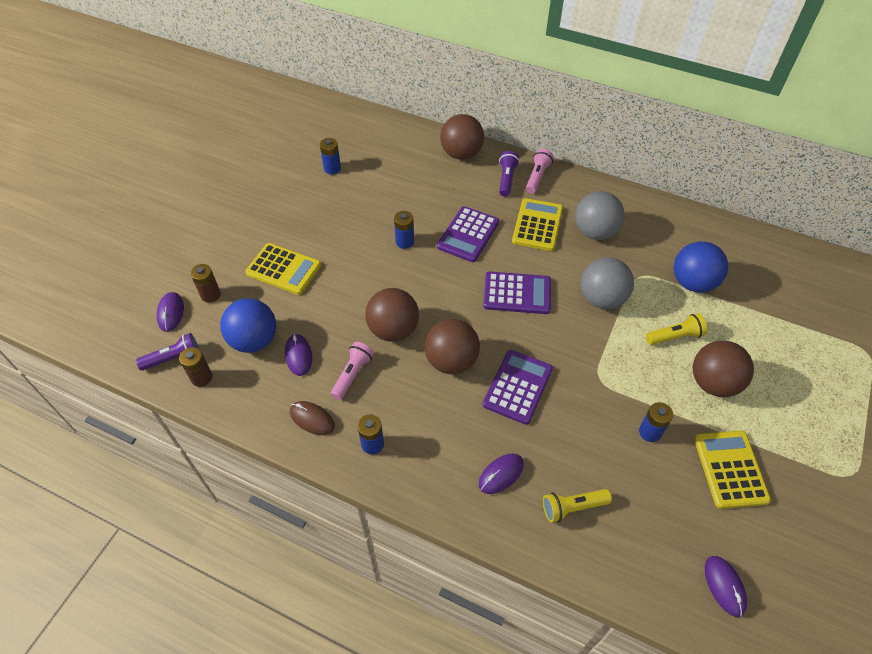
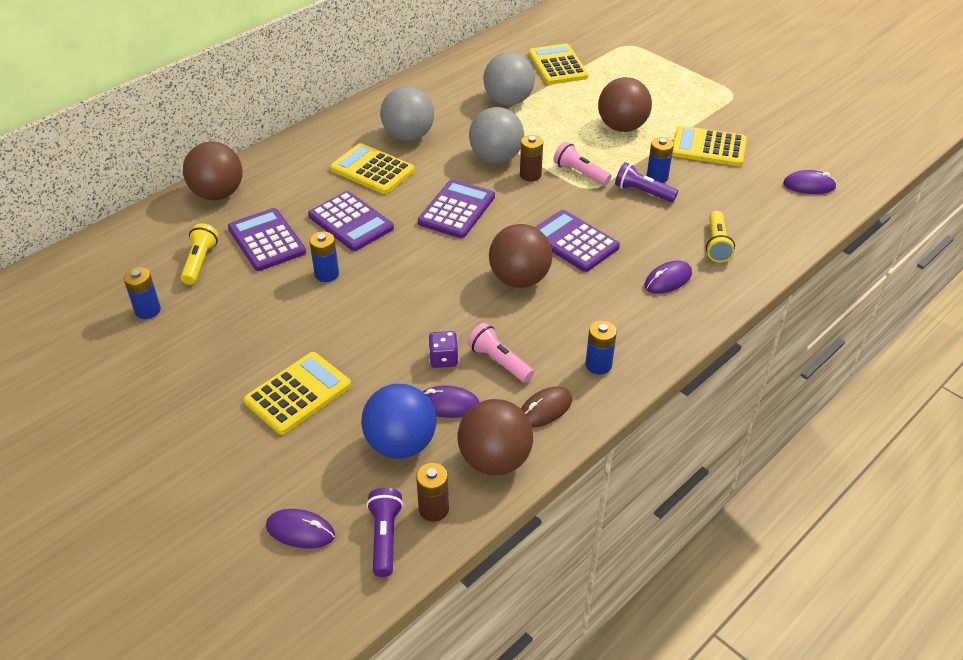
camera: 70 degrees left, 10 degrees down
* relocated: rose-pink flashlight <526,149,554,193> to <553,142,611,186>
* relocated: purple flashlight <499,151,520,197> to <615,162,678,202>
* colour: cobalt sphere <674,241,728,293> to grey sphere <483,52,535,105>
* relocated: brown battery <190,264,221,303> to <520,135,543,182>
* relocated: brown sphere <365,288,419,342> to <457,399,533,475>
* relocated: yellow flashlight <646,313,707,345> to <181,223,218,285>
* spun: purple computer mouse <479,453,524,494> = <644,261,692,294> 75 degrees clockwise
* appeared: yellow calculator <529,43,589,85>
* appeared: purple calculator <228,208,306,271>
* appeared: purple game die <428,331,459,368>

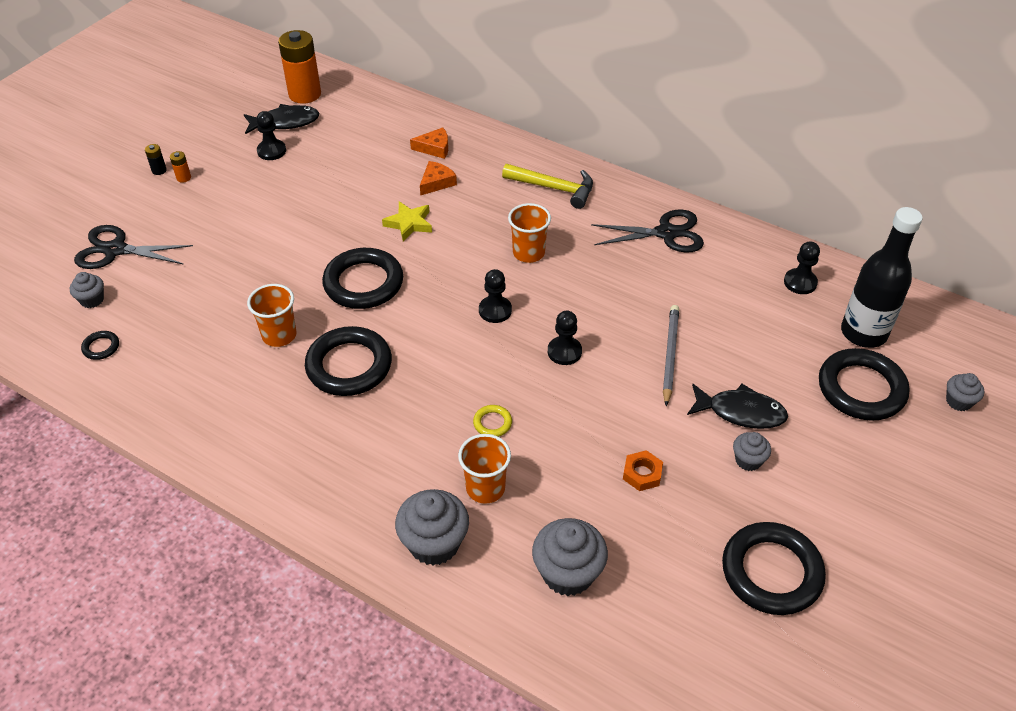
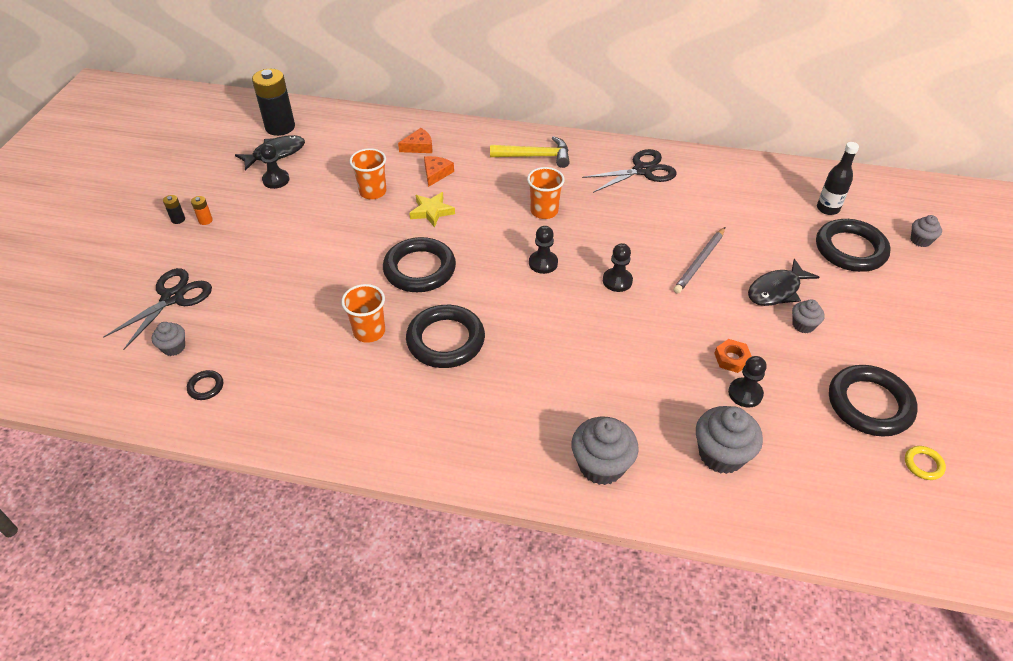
camera: 20 degrees left, 0 degrees up
* colour: orange battery <278,30,321,104> to black battery <252,69,295,136>
* size: black drink bottle <841,207,923,348> = <817,142,859,215> x0.61
* spun: black shears <74,225,193,269> = <104,268,212,350> 135 degrees clockwise
* relocated: black pawn <784,241,820,294> to <728,356,767,408>
* spun: grey wooden pencil <663,305,679,406> = <673,227,725,294> 135 degrees counterclockwise
* spun: black toy fish <687,384,788,429> = <748,259,819,306> 150 degrees clockwise
* relocated: yellow torus <473,405,512,437> to <905,446,946,480>
* relocated: orange cup <458,434,511,504> to <350,148,386,199>

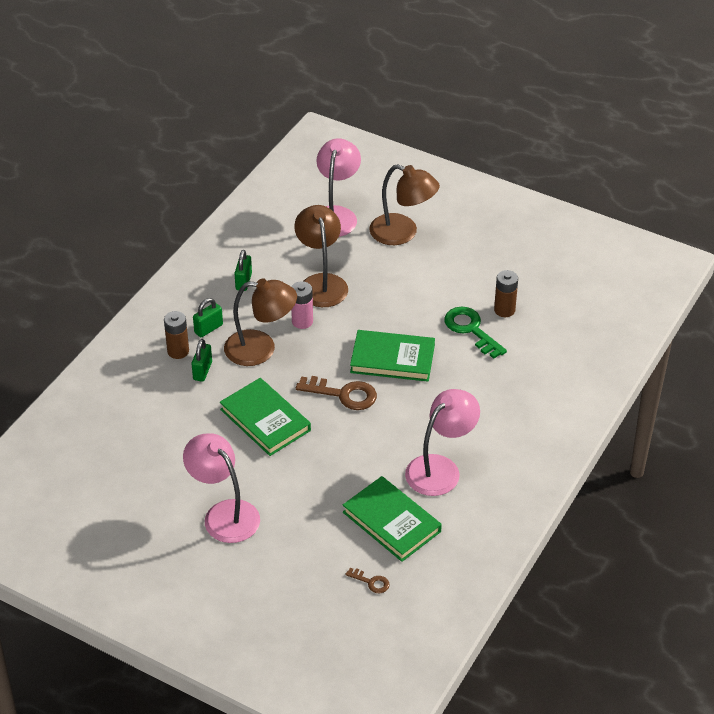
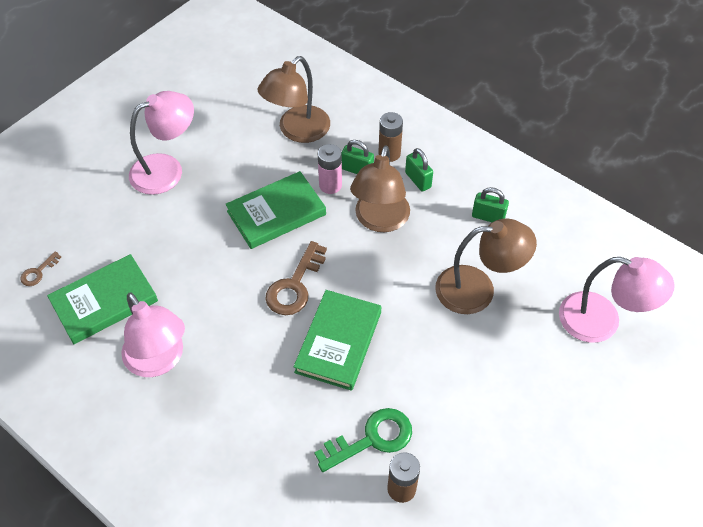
camera: 100 degrees right, 10 degrees up
* relocated: brown reading lamp <369,164,440,245> to <257,56,330,143>
* relocated: rose-pink battery <291,281,313,329> to <318,144,342,194>

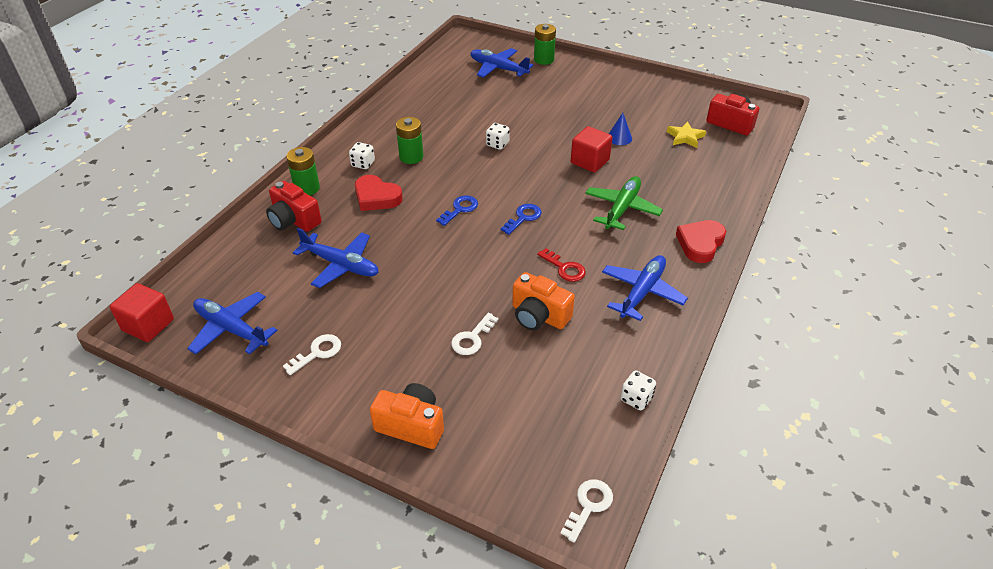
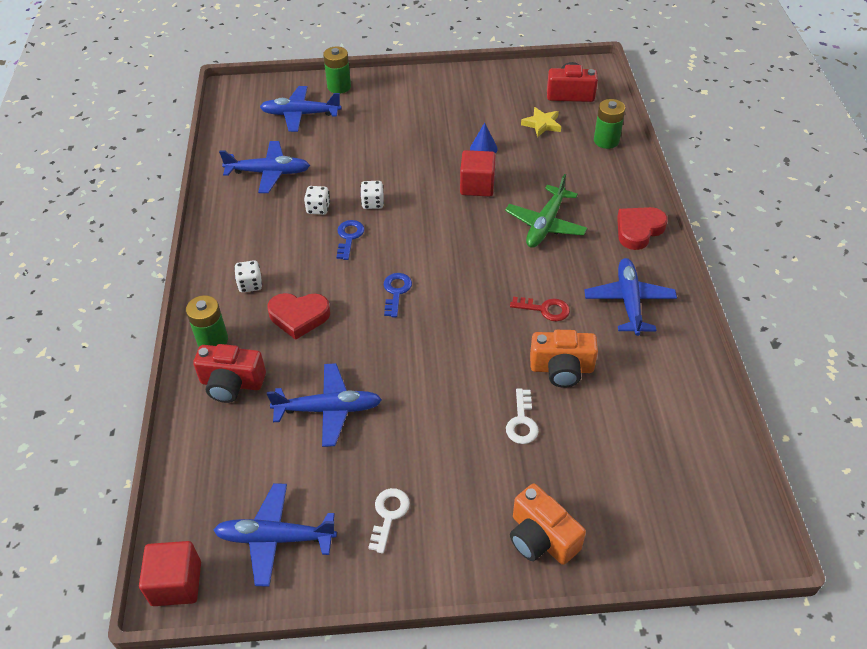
camera: 30 degrees left, 5 degrees up
* relocated: leaf-green battery <396,117,423,164> to <594,99,625,149>
* spun: leaf-green plane <585,176,663,230> = <505,174,587,248> 150 degrees counterclockwise
* relocated: cobalt key <500,204,542,235> to <336,220,365,260>
* spun: scarlet heart shape <676,220,726,263> = <617,207,668,250> 45 degrees clockwise
* relocated: white game die <620,370,656,410> to <304,186,330,215>
* spun: orange photo camera <370,383,444,449> = <510,483,586,565> 120 degrees counterclockwise
* missing: white key <560,480,613,542>
* appeared: cobalt plane <219,141,310,193>

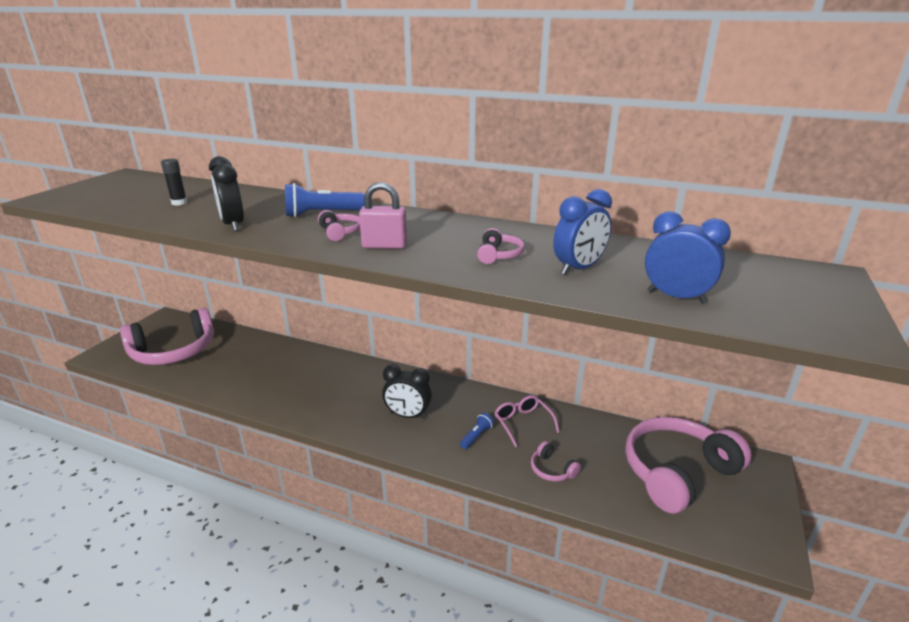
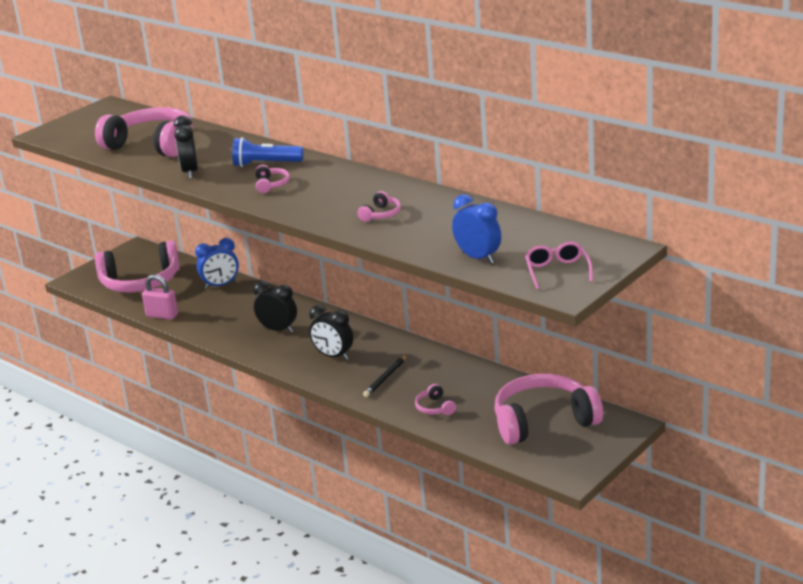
camera: 20 degrees right, 0 degrees up
* exchanged: black glue stick <161,159,188,205> to rose-pink over-ear headphones <95,107,193,157>
* relocated: rose-pink small lock <359,182,407,249> to <142,274,178,320>
* relocated: cobalt bedside clock <553,189,612,275> to <195,238,239,289>
* relocated: rose-pink glasses <495,395,560,447> to <525,242,593,289>
* exchanged: cobalt flashlight <460,413,494,449> to black wooden pencil <363,355,407,397>
* appeared: black bedside clock <253,281,297,333>

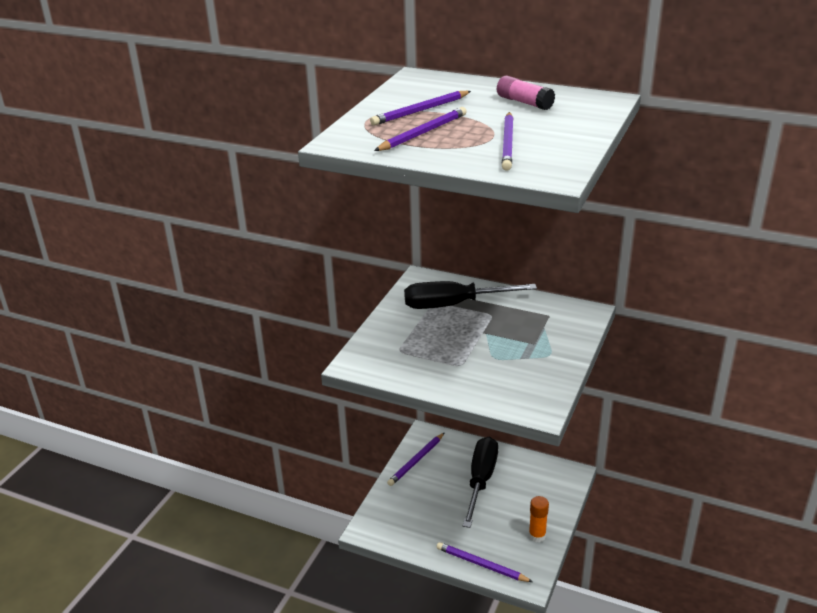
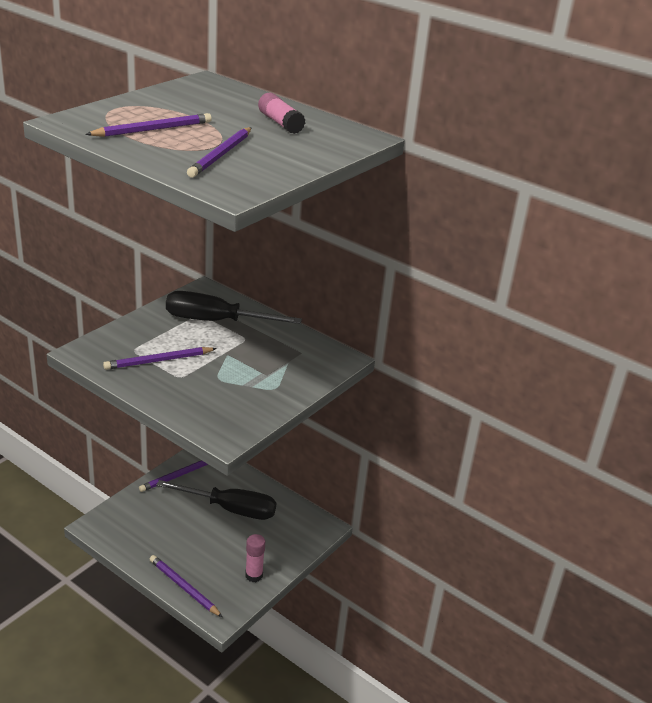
camera: 10 degrees right, 0 degrees up
* relocated: purple wooden pencil <370,91,471,126> to <103,347,217,370>
* spun: black flat screwdriver <463,437,498,528> = <156,480,276,520> 75 degrees clockwise
* colour: orange glue stick <529,496,549,542> to rose-pink glue stick <245,534,265,582>

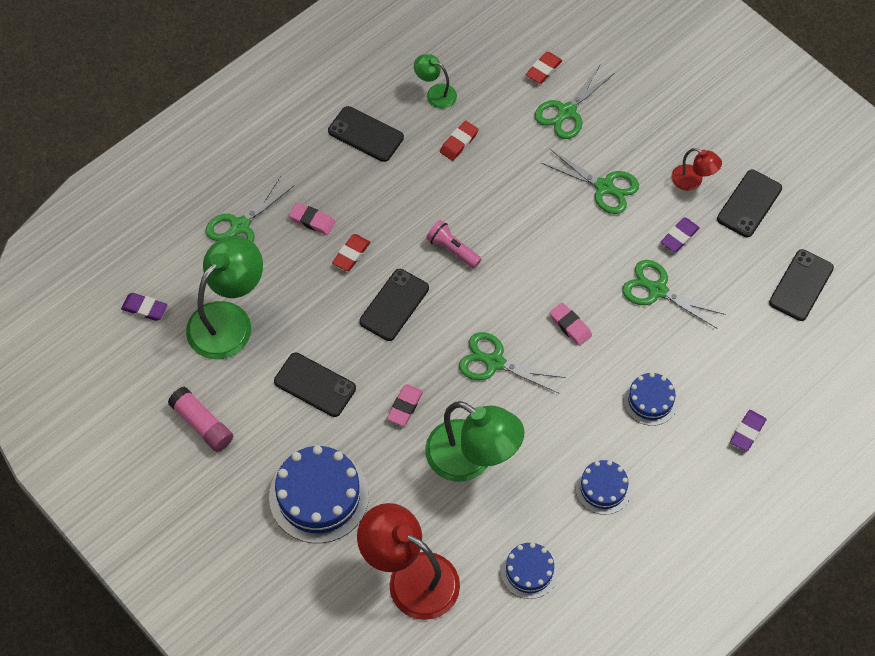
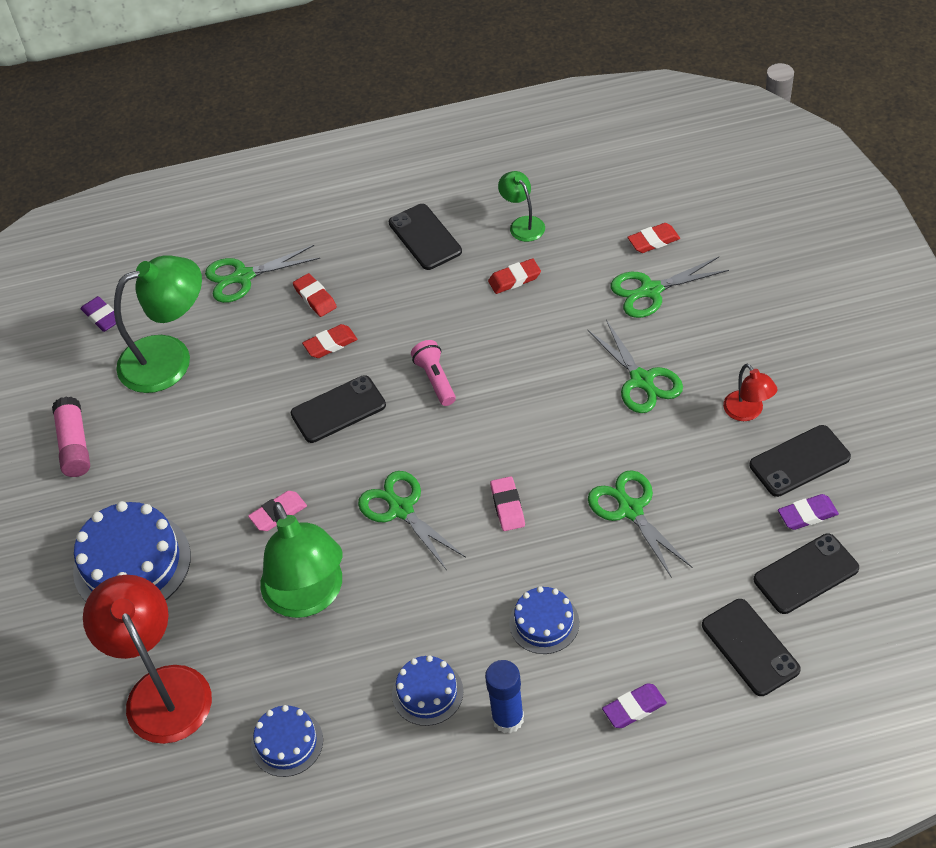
camera: 35 degrees right, 10 degrees down
* colour: rose-pink eraser <289,203,335,235> to scarlet eraser <293,273,337,317>
* relocated: purple eraser <661,218,700,252> to <778,494,839,530>
* relocated: black phone <274,353,356,417> to <702,599,801,696>
* appeared: cobalt glue stick <485,660,524,733>

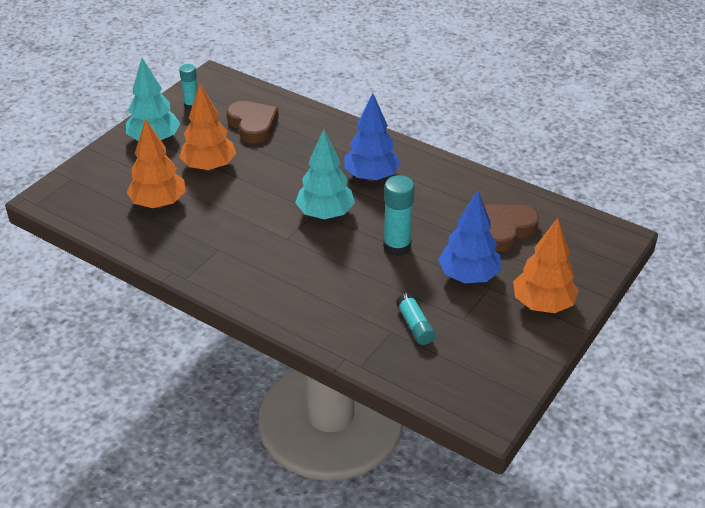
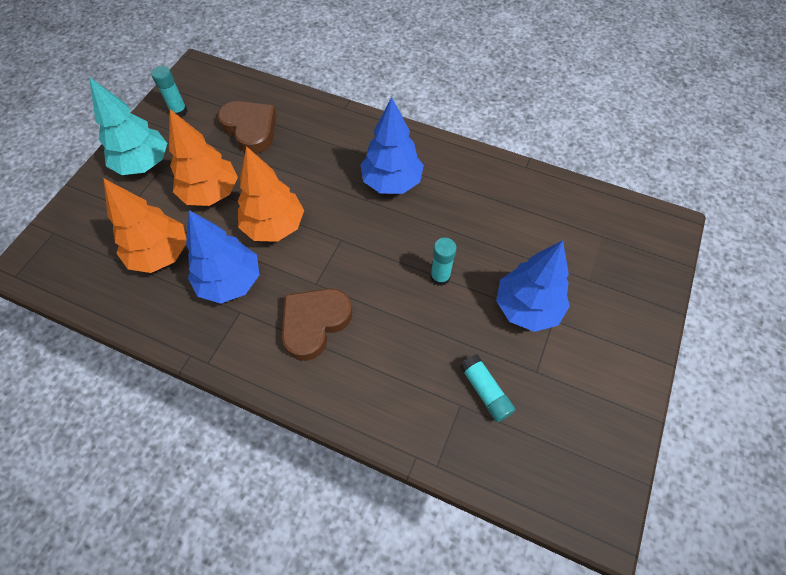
camera: 10 degrees left, 20 degrees up
* missing: teal tree <295,129,355,219>
* size: teal glue stick <383,175,415,257> = <430,238,457,286> x0.64
* relocated: brown heart shape <484,205,539,252> to <282,288,353,361>
* relocated: orange tree <513,218,579,313> to <237,146,304,242>
* appeared: cobalt tree <186,210,259,304>

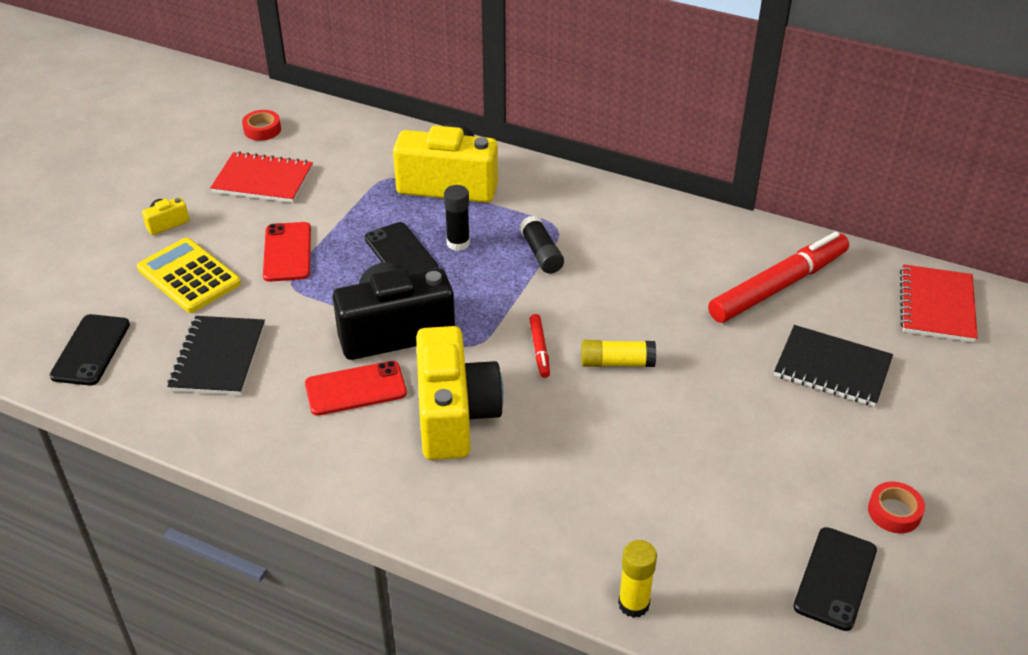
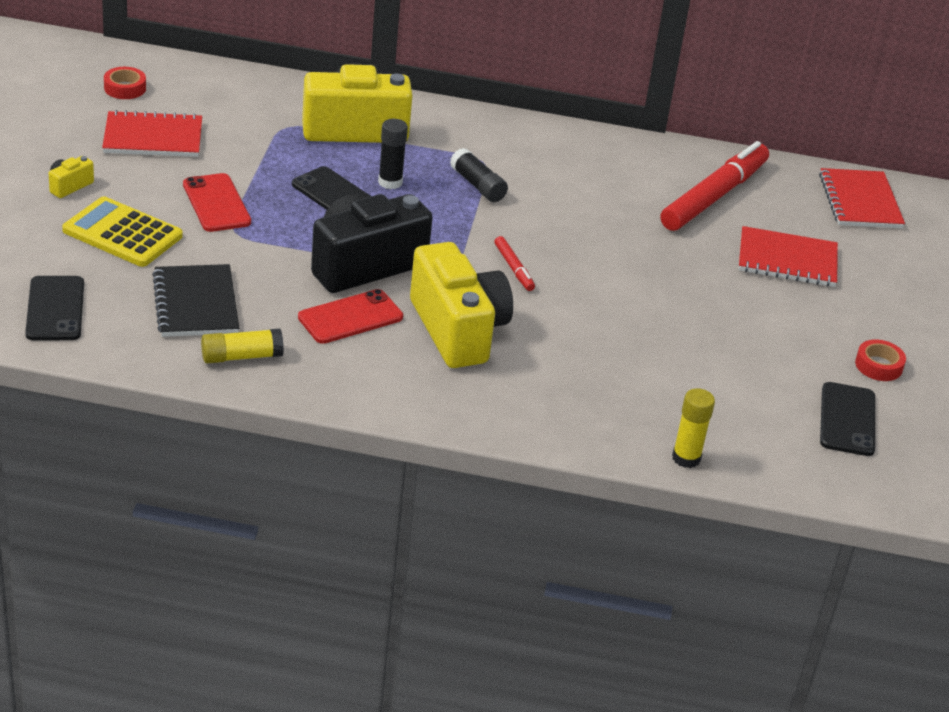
camera: 20 degrees left, 5 degrees down
* colour: black notebook <774,325,893,407> to scarlet notebook <739,226,838,287>
* relocated: yellow glue stick <581,340,656,367> to <201,329,284,363>

